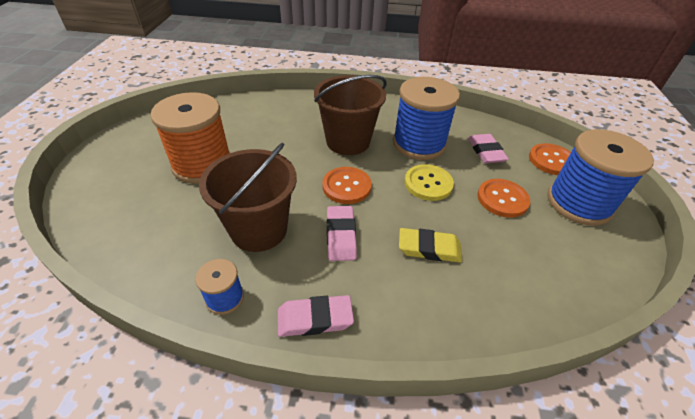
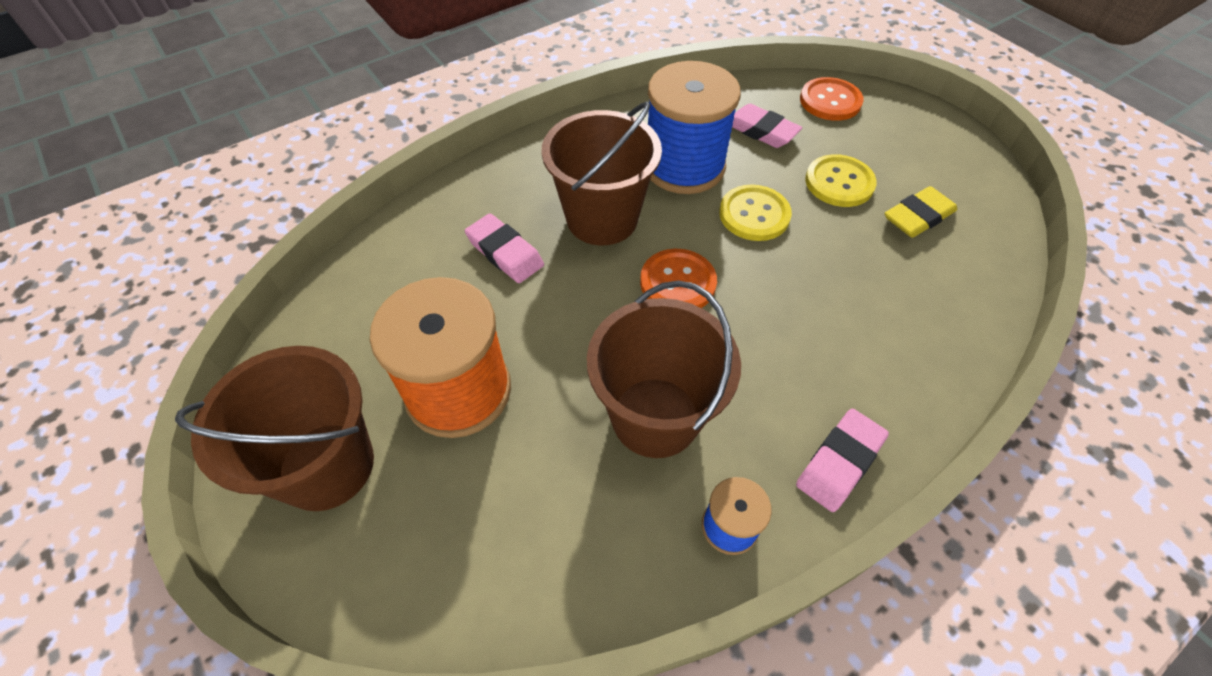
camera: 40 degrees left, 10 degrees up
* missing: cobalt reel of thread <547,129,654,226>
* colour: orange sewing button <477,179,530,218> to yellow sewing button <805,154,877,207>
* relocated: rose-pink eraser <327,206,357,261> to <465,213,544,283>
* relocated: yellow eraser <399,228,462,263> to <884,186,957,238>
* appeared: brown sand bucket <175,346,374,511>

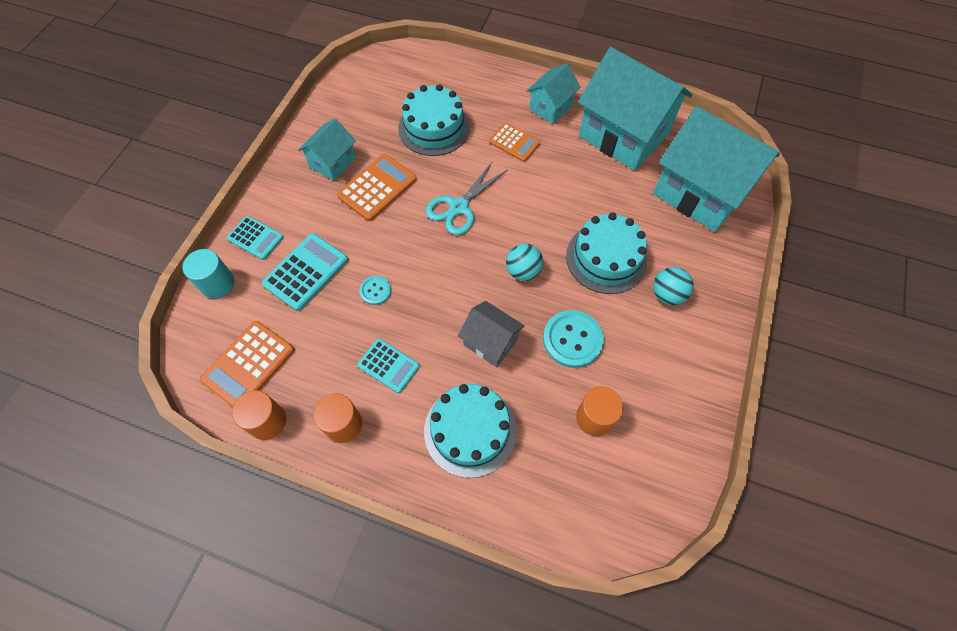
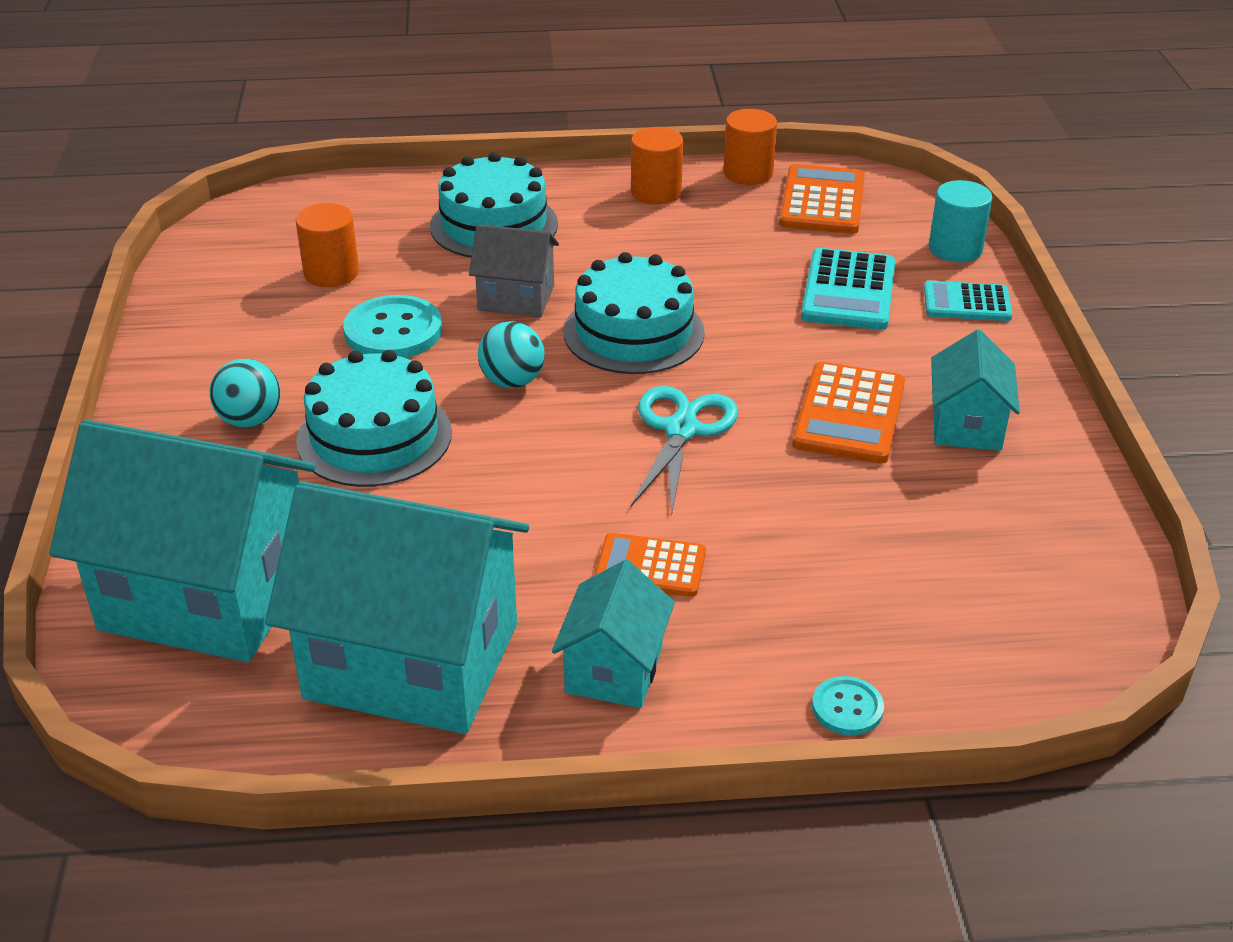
camera: 155 degrees right, 25 degrees down
* relocated: teal gateau <398,84,470,156> to <564,252,705,374>
* relocated: teal sewing button <359,276,391,305> to <812,676,884,735>
* missing: teal calculator <357,338,420,393>

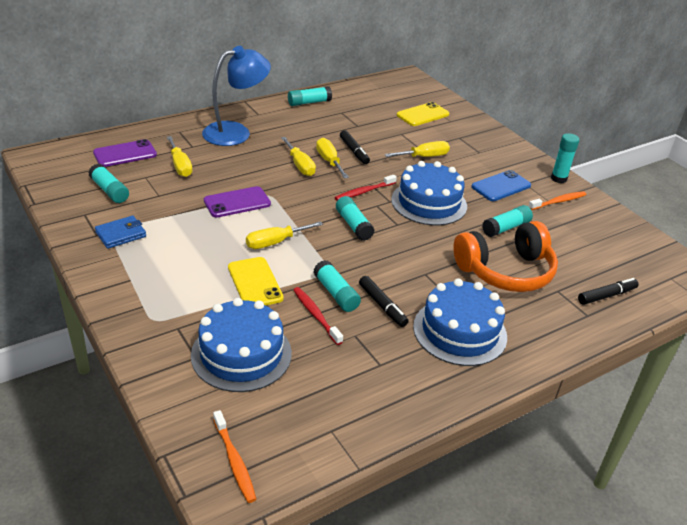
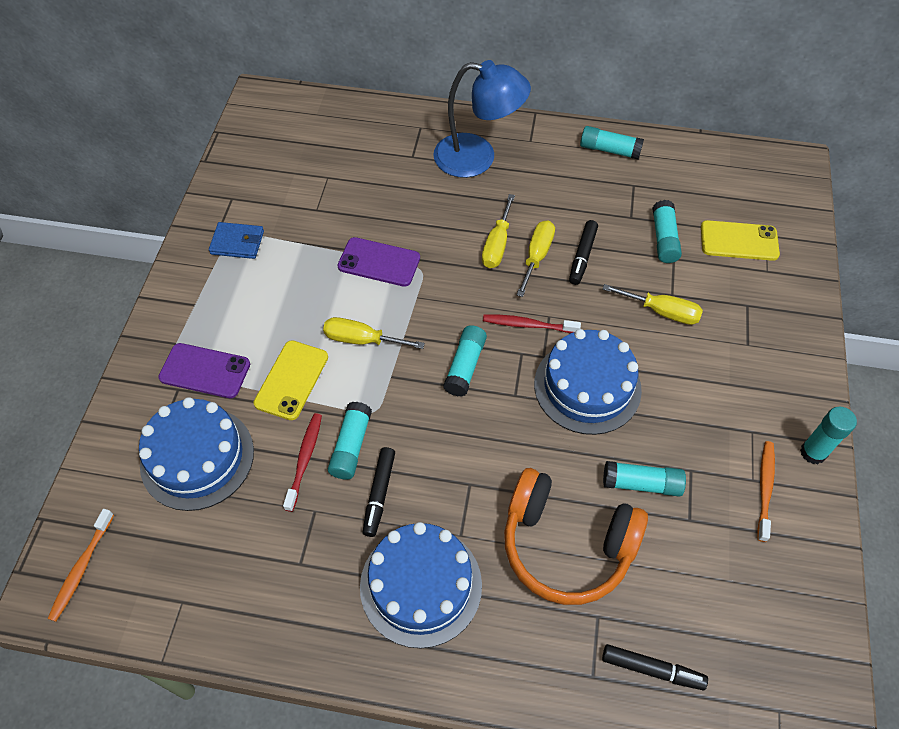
camera: 45 degrees right, 20 degrees up
* missing: yellow flat screwdriver <167,136,193,177>
* relocated: purple phone <93,139,157,167> to <158,343,250,398>
* relocated: teal glue stick <89,164,129,203> to <652,200,682,263>
* missing: cobalt phone <471,170,531,201>
* spun: orange tooth brush <528,191,586,210> = <757,441,775,542> 90 degrees counterclockwise

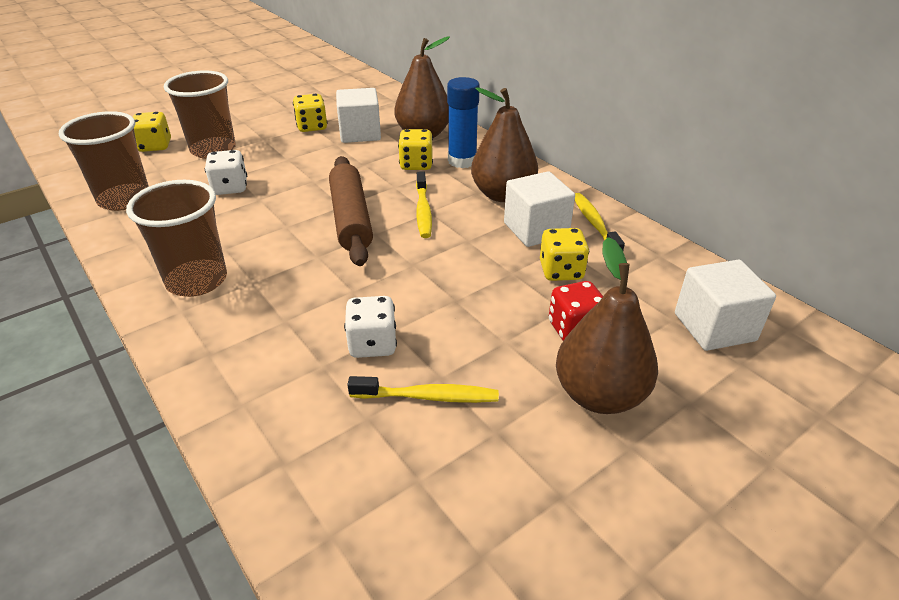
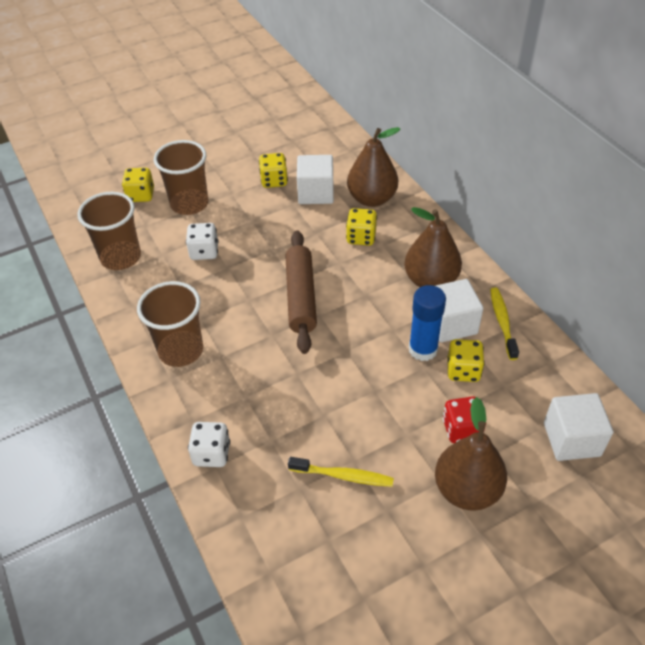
camera: 10 degrees right, 10 degrees up
* relocated: cobalt glue stick <447,77,480,168> to <409,285,446,361>
* missing: yellow tooth brush <416,171,432,238>
* relocated: white game die <344,296,397,358> to <188,422,230,467>

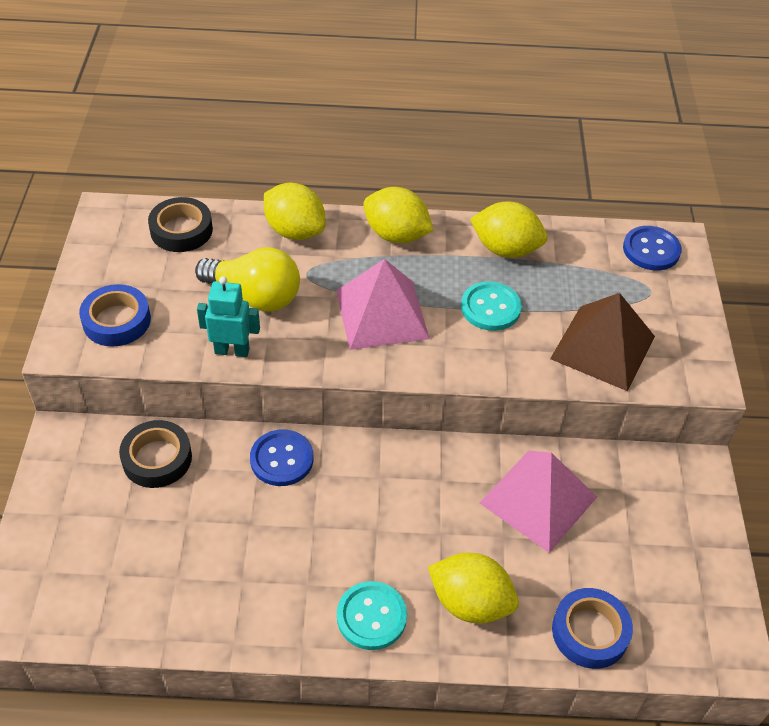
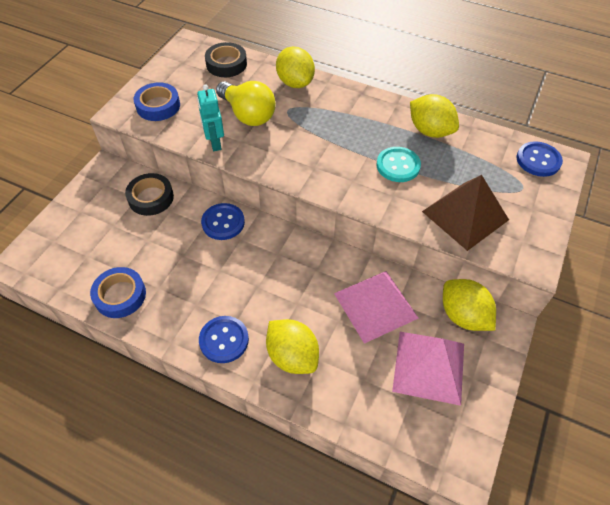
camera: 25 degrees right, 5 degrees up
* relocated: yellow toy lemon <363,187,434,243> to <443,279,496,331>
* relocated: rose-pink pyramid shape <336,259,430,350> to <392,332,464,406>
* spun: teal toy robot <197,276,260,357> = <197,84,224,151> 135 degrees counterclockwise
* colour: teal sewing button <337,581,407,650> to cobalt sewing button <199,316,249,363>
* relocated: cobalt sticky tape <552,588,633,669> to <90,267,146,318>

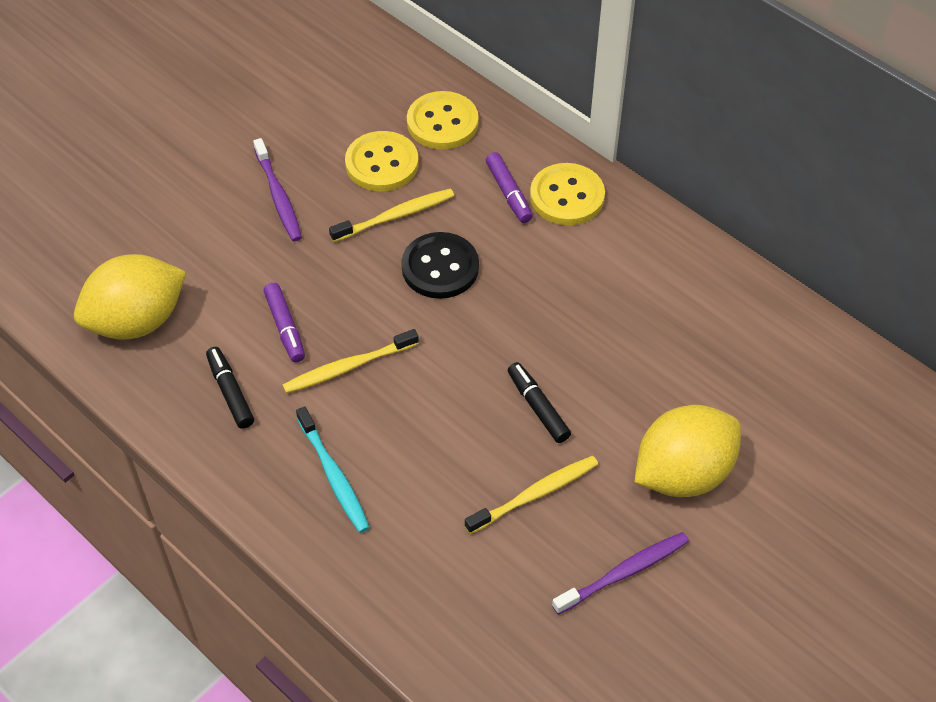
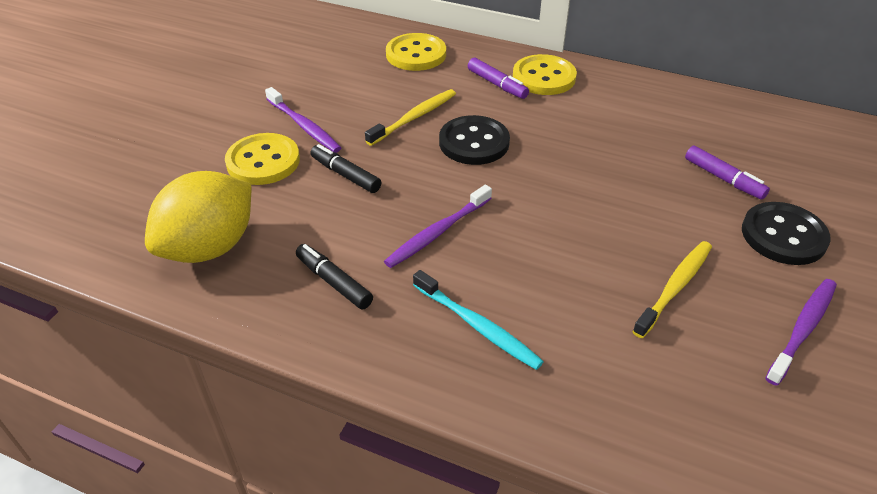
camera: 20 degrees left, 10 degrees down
* relocated: yellow sewing button <345,131,419,191> to <225,133,300,185>
* relocated: purple marker pen <264,283,305,362> to <685,145,770,199>
* colour: yellow tooth brush <282,329,419,393> to purple tooth brush <384,185,492,268>
* relocated: black marker pen <508,362,571,443> to <310,144,381,193>
* exchanged: yellow toy lemon <635,405,741,497> to black sewing button <742,202,831,265>

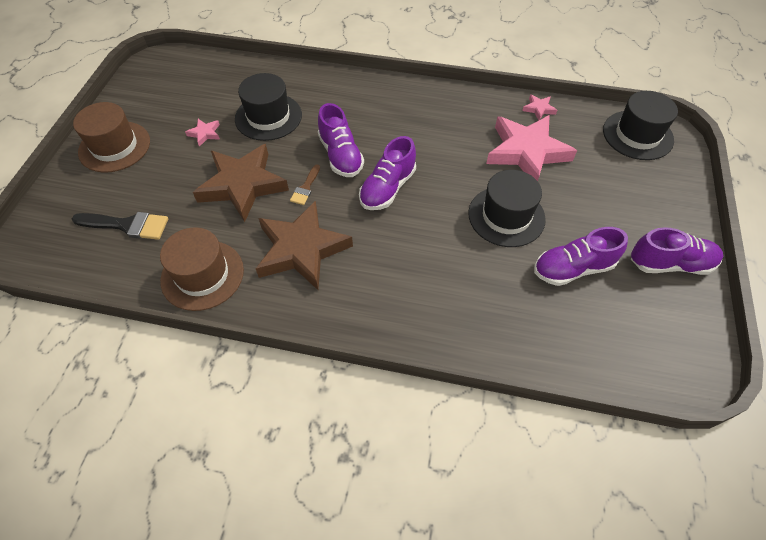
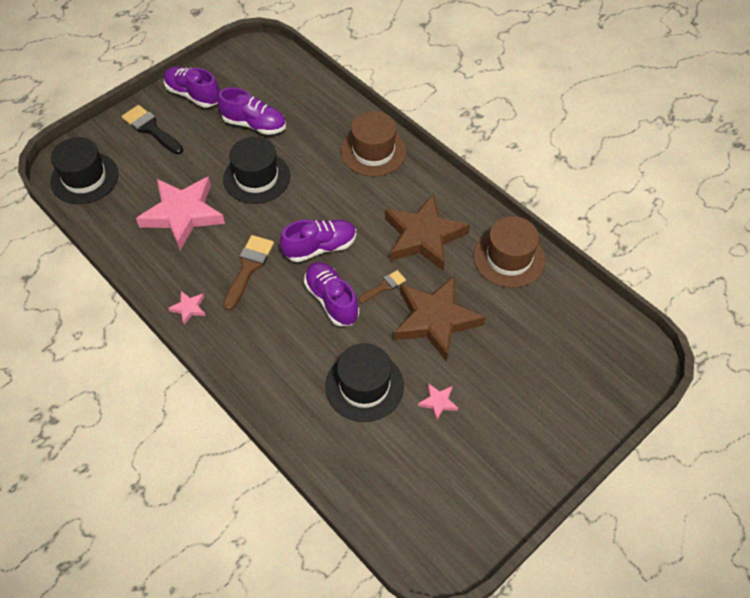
camera: 145 degrees left, 0 degrees up
* relocated: rose-pink five-pointed star <522,94,557,120> to <168,291,205,324>
* relocated: brown top hat <73,102,150,173> to <341,111,407,176>
* spun: purple shoe <318,103,364,177> = <304,262,359,326> 45 degrees counterclockwise
* relocated: black brush <72,212,168,240> to <122,105,183,154>
* appeared: brown brush <223,235,274,311>

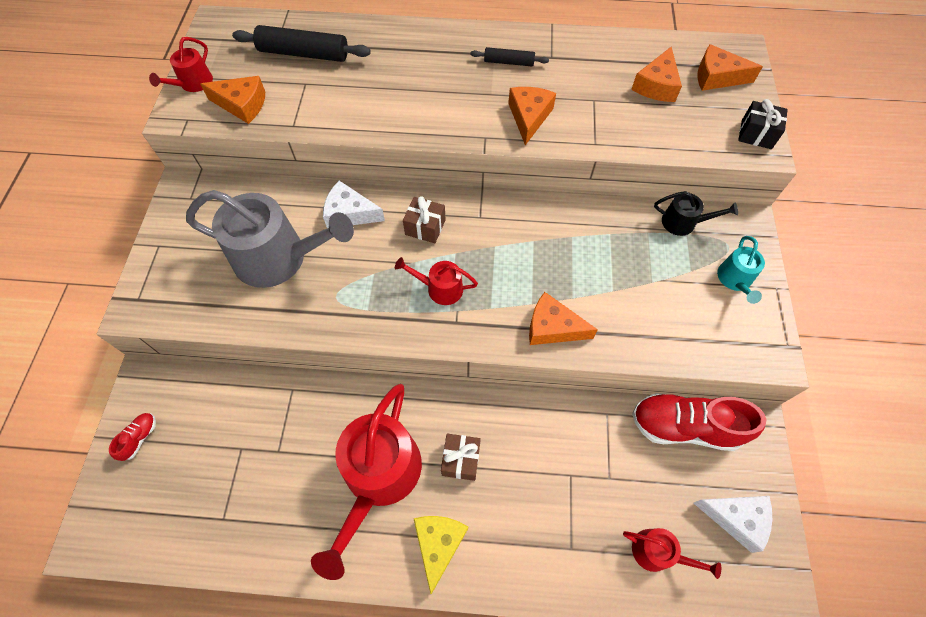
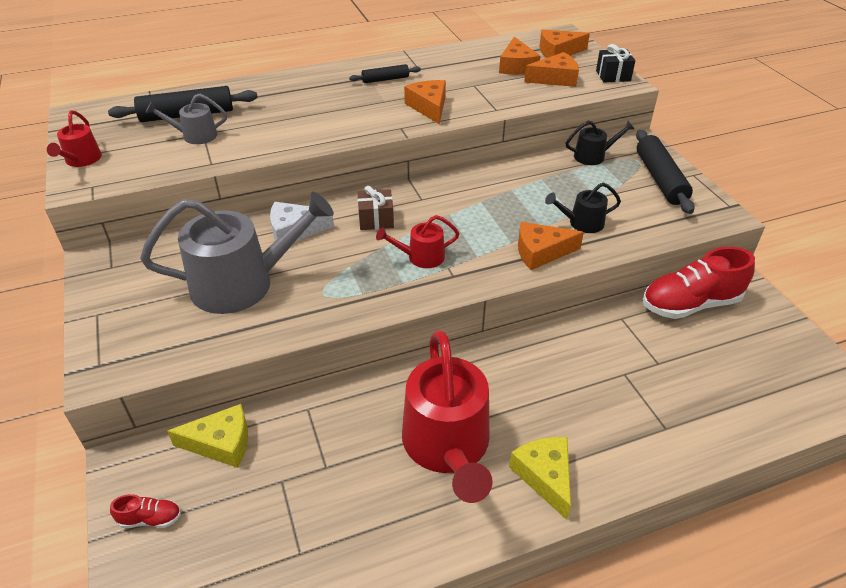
camera: 25 degrees left, 20 degrees down
* relocated: orange piece of cheese <200,76,265,124> to <524,52,579,87>
* exchanged: teal watering pot <717,236,765,304> to black pastry roller <636,130,695,214>
* spun: scarlet shoe <109,413,156,461> = <110,494,181,528> 90 degrees clockwise
* missing: brown present <441,433,481,481>
* missing: white piece of cheese <694,496,772,553>
* missing: scarlet watering pot <623,528,721,579>
* appeared: grey watering pot <145,93,227,144>
* appeared: black watering pot <545,182,621,233>
* appeared: yellow piece of cheese <167,404,248,468>

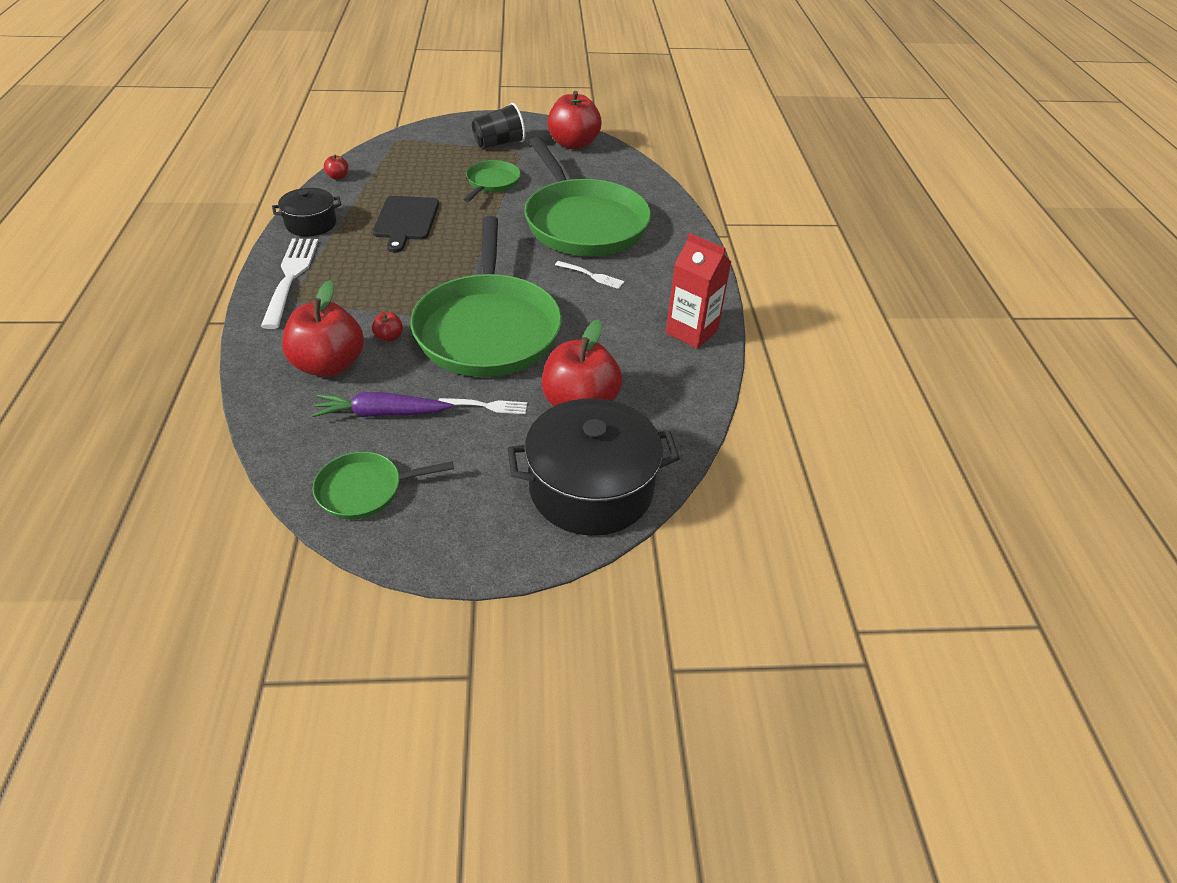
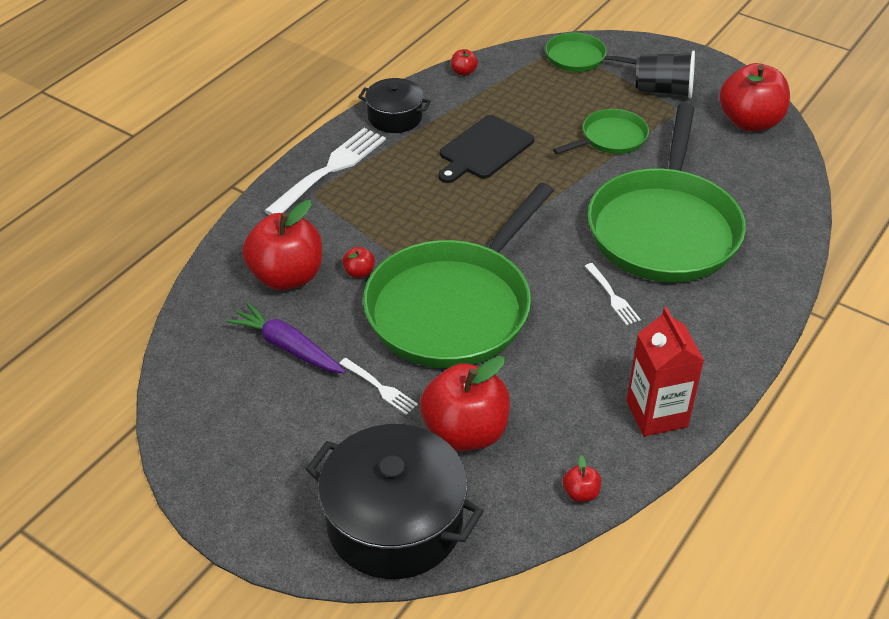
camera: 40 degrees right, 0 degrees up
* relocated: leaf-green frying pan <313,452,454,519> to <545,33,637,72>
* appeared: scarlet toy apple <563,455,601,502>

